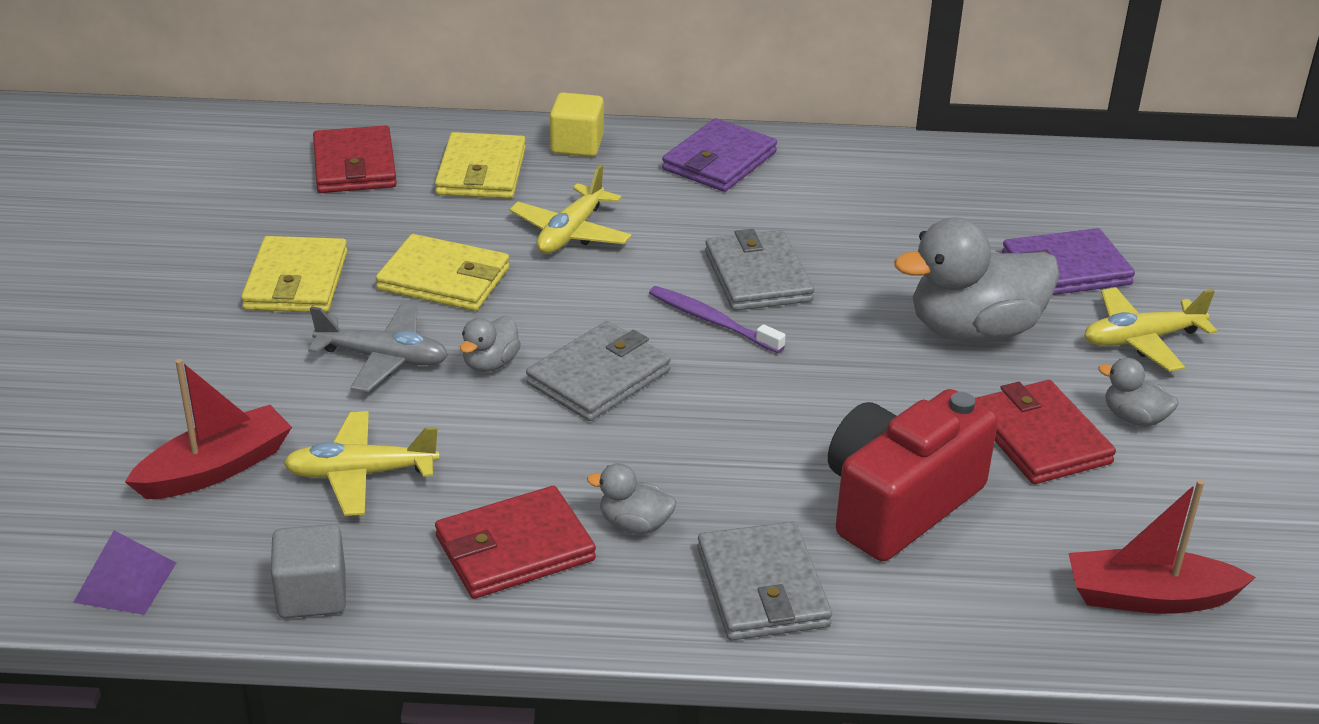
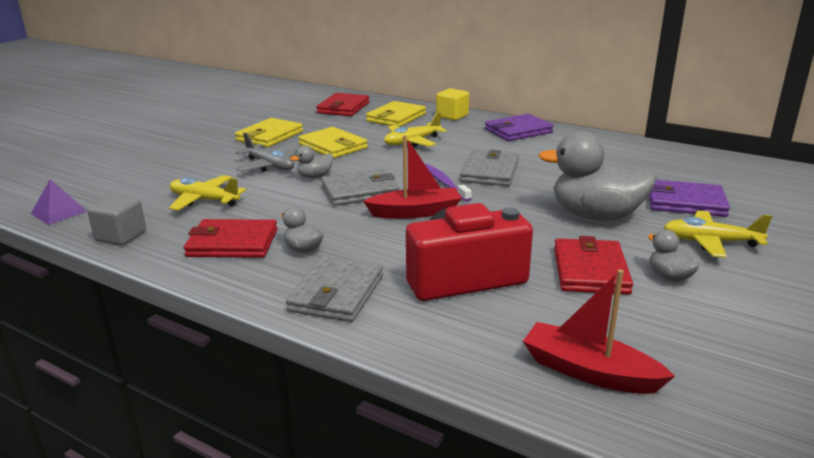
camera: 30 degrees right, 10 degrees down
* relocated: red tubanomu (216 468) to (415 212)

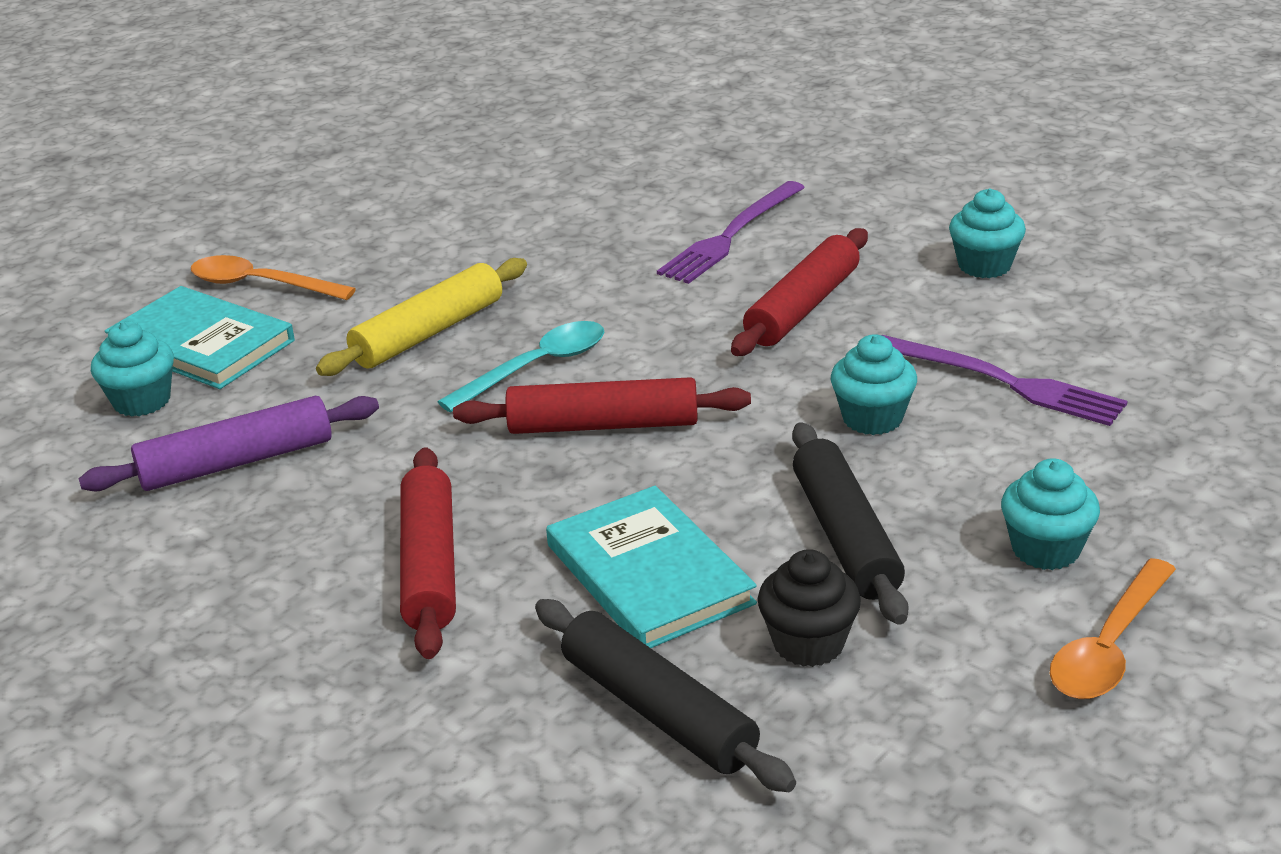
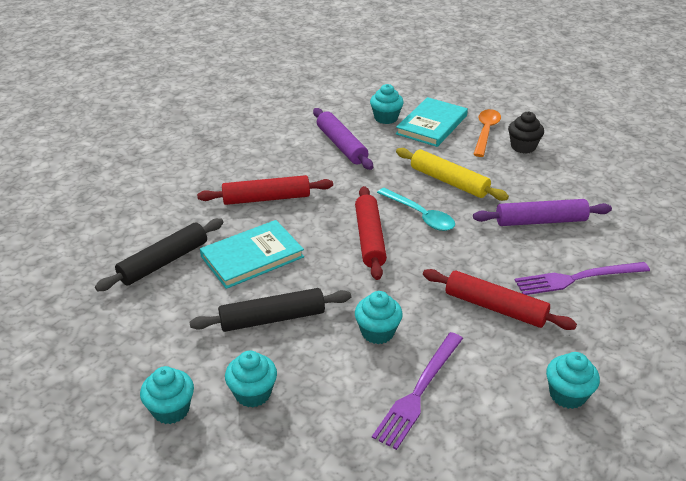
camera: 85 degrees right, 5 degrees up
* exchanged: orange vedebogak (1109 647) to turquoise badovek (171 409)
* appeared: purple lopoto (540 221)
* relocated: black badovek (808 643) to (523 147)
* spun: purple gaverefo (731 235) = (577 278) 45 degrees counterclockwise

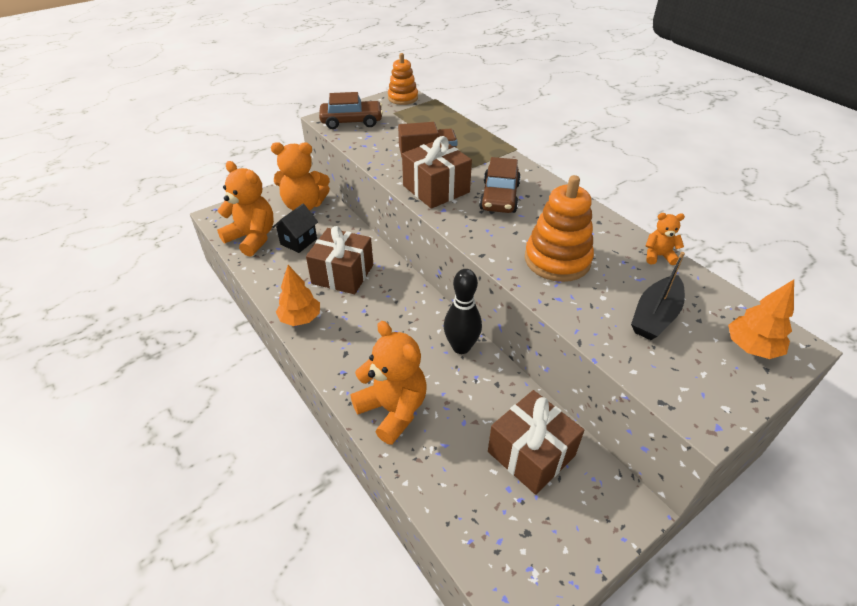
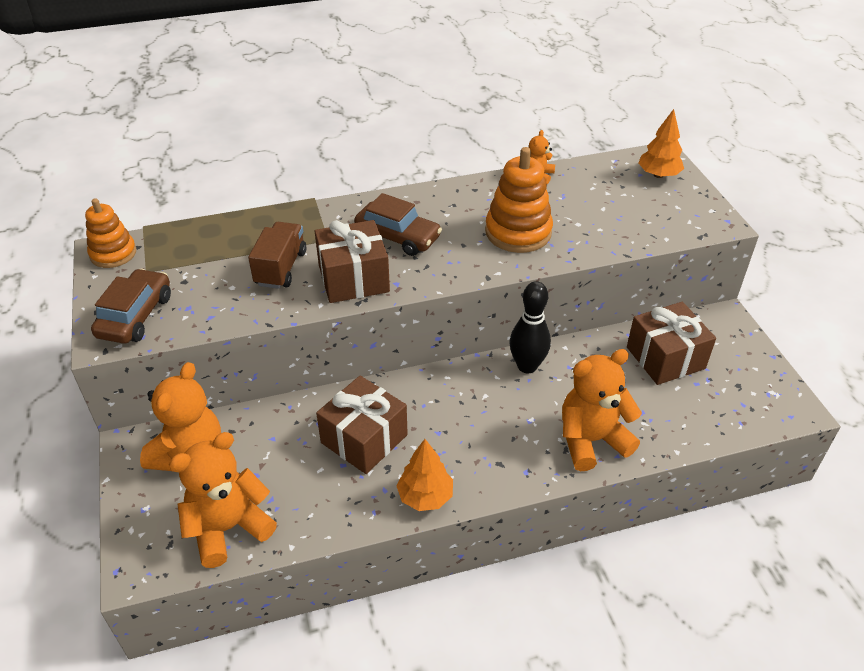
camera: 70 degrees left, 0 degrees up
* missing: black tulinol (298 241)
* missing: black tubanomu (655 316)

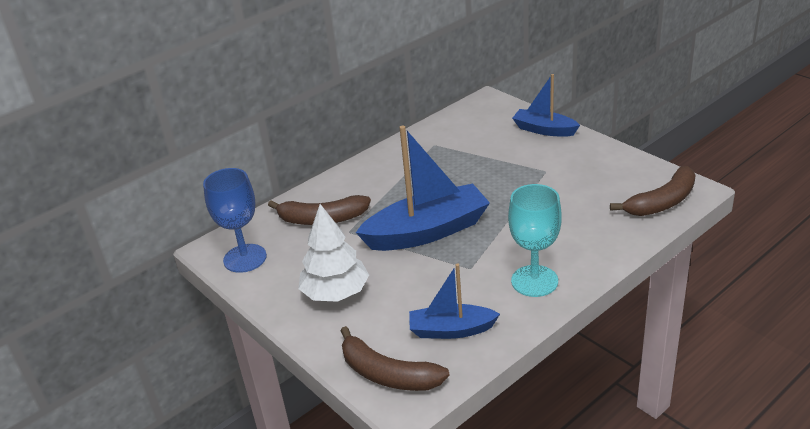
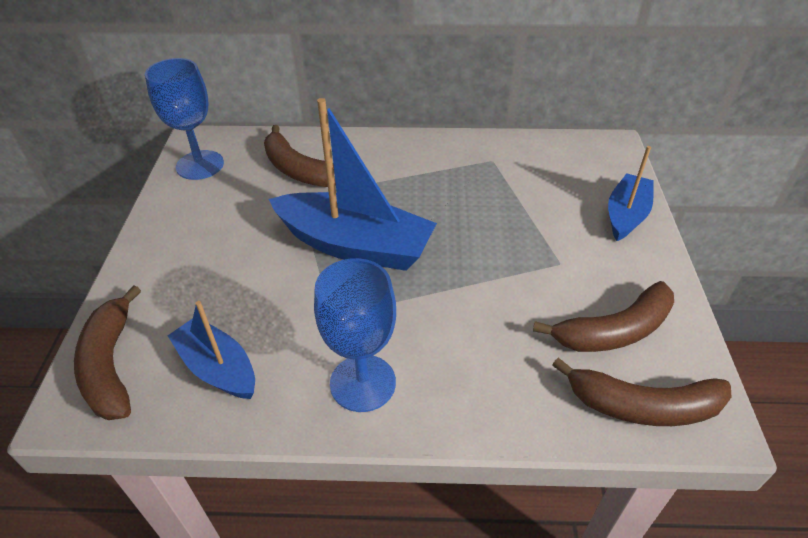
camera: 40 degrees right, 10 degrees up
* colour: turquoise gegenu (534 281) to blue gegenu (363 383)
* appeared: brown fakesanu (614 331)
* spun: blue tubanomu (544 130) = (626 215) 45 degrees clockwise
* missing: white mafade (335 293)

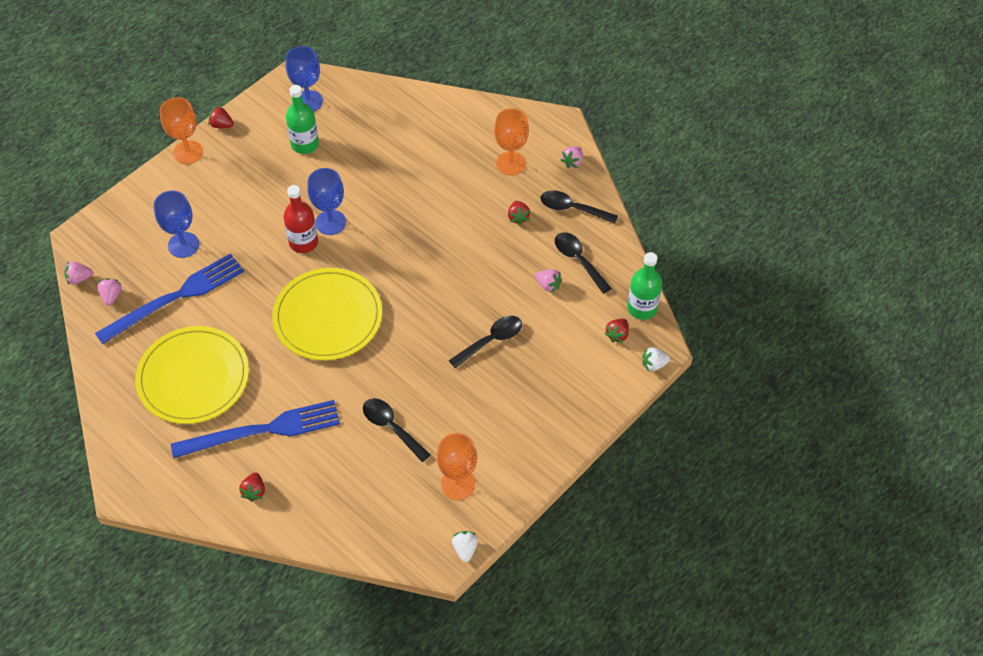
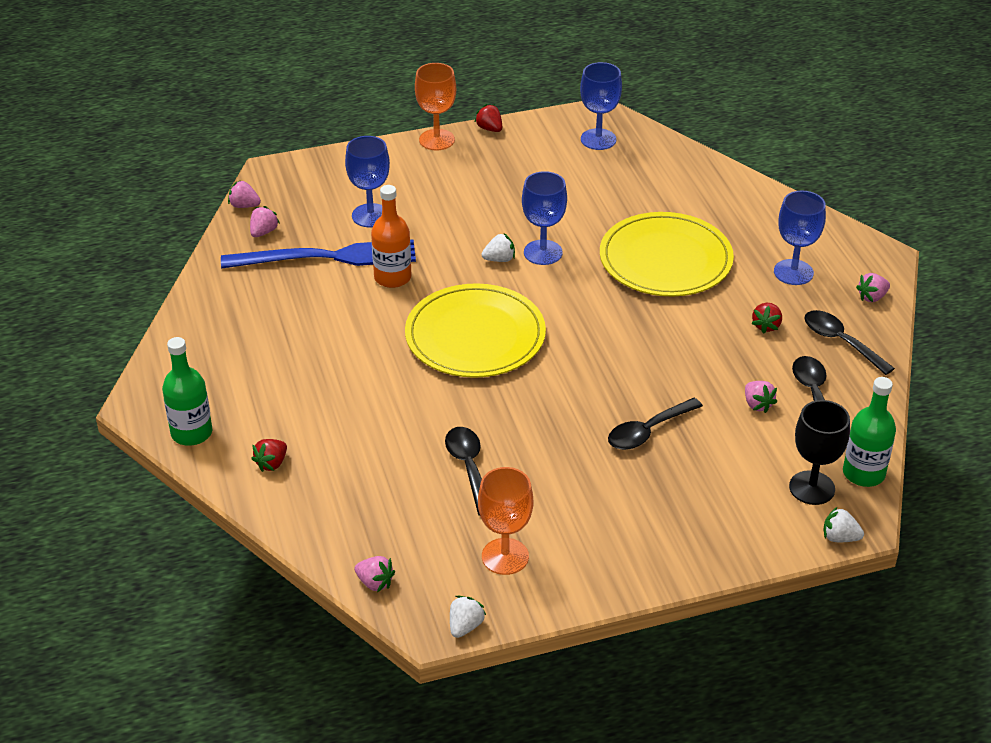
camera: 30 degrees right, 15 degrees down
* relocated: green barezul (305 144) to (191 433)
* appeared: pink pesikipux (375 583)
* appeared: orange barezul (392 277)
* exchanged: red barezul (303 242) to white pesikipux (499 259)
* relocated: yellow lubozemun (193 377) to (665 259)
* spun: black vedebogak (491 340) = (648 431) 150 degrees clockwise
* colour: orange gegenu (510 163) to blue gegenu (793 272)
* exchanged: red pesikipux (617 335) to black gegenu (812 488)
* missing: blue gaverefo (263 430)

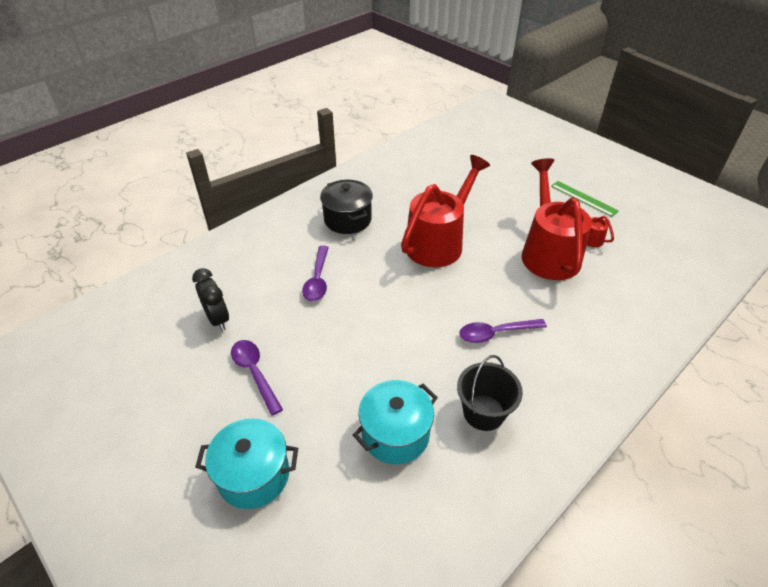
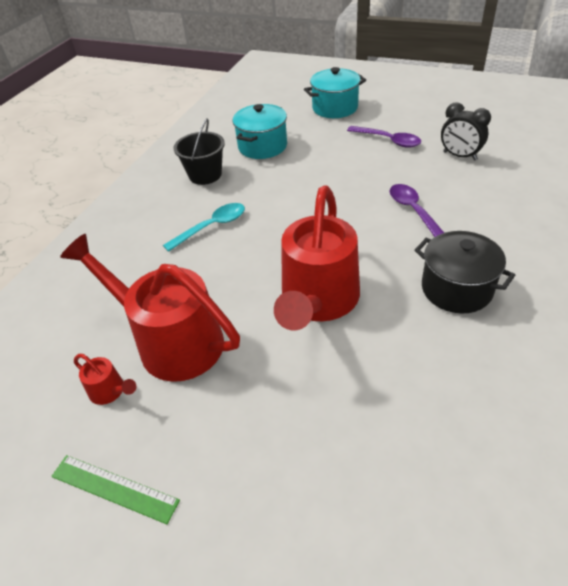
camera: 160 degrees right, 0 degrees up
* spun: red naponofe (548 252) = (170 340) 150 degrees clockwise
* colour: purple vedebogak (495 333) to turquoise vedebogak (211 227)

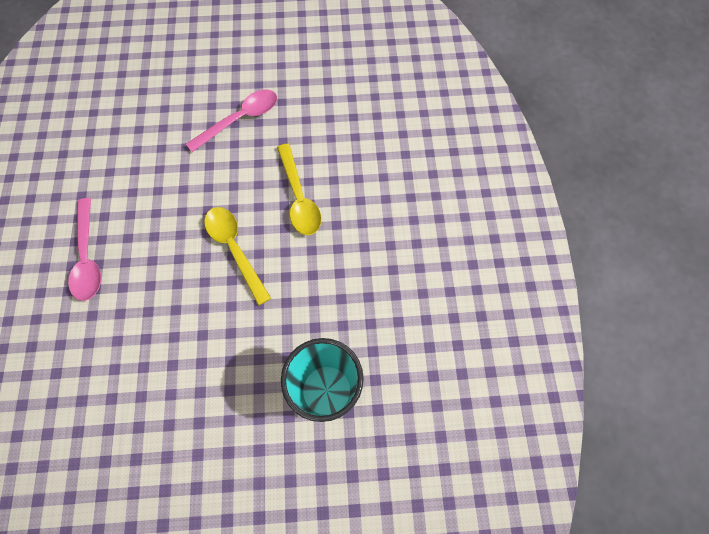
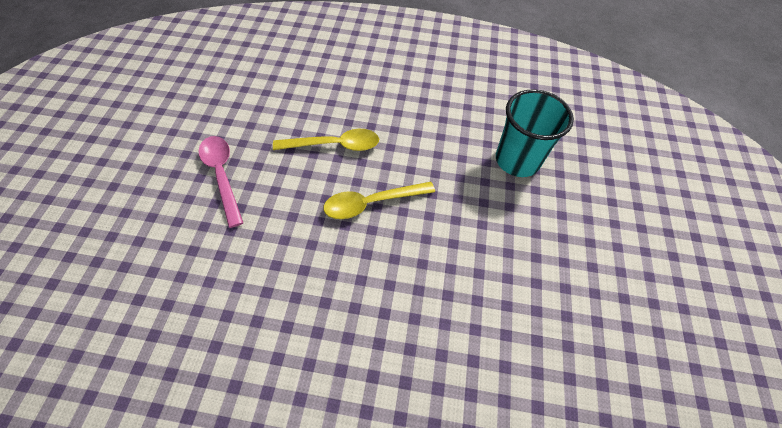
camera: 80 degrees left, 10 degrees down
* missing: pink vedebogak (88 258)

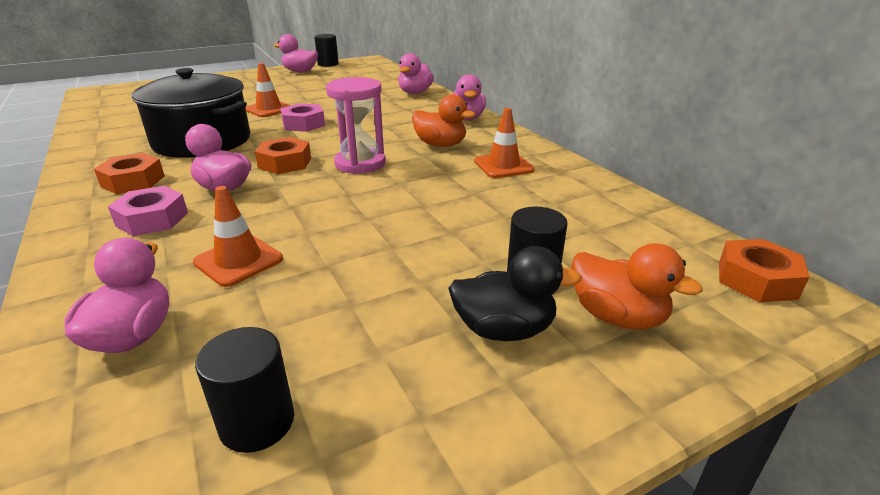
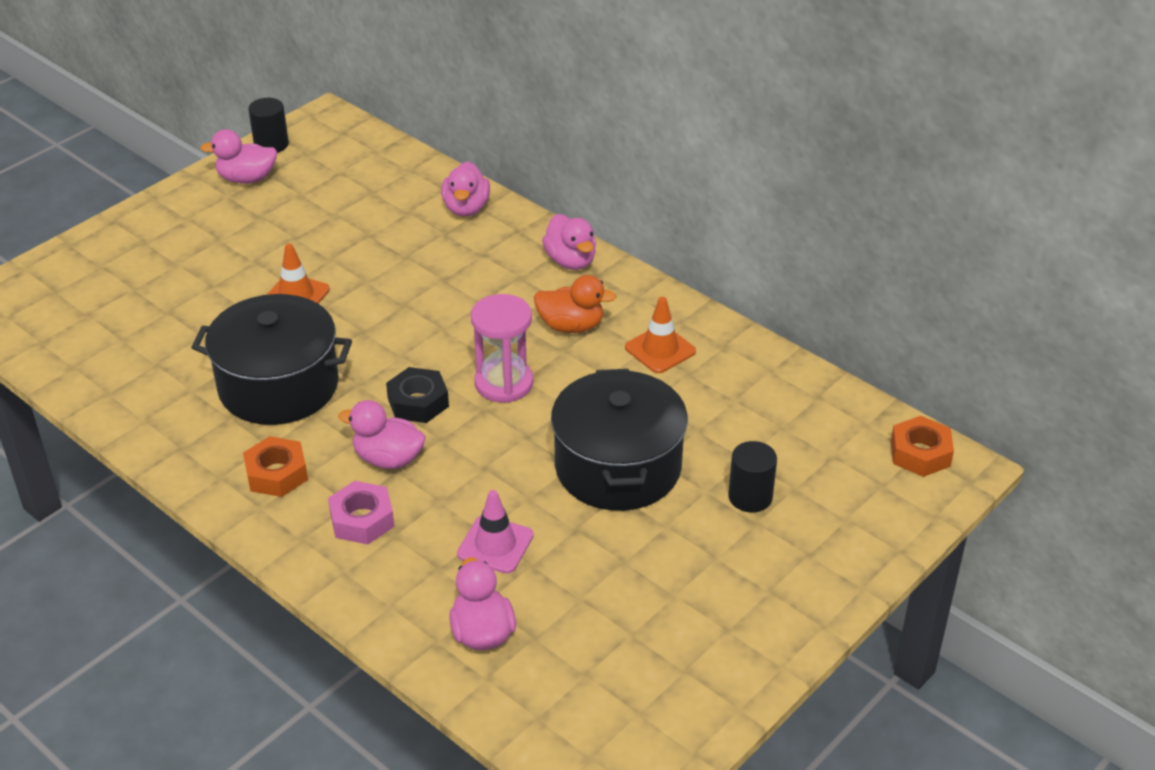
camera: 20 degrees left, 10 degrees up
* colour: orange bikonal (285 163) to black bikonal (418 402)
* colour: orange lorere (238 261) to pink lorere (495 545)
* appeared: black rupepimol (618 467)
* missing: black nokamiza (257 422)
* missing: pink bikonal (303 124)
* missing: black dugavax (504 329)
* missing: orange dugavax (617 317)

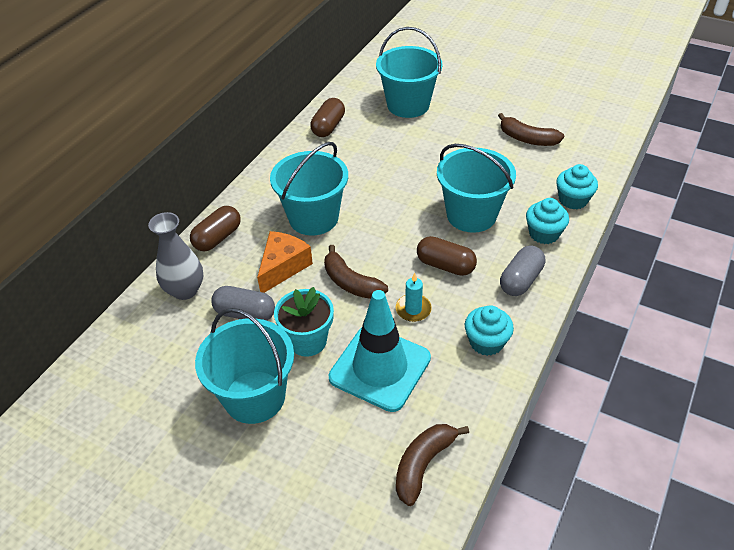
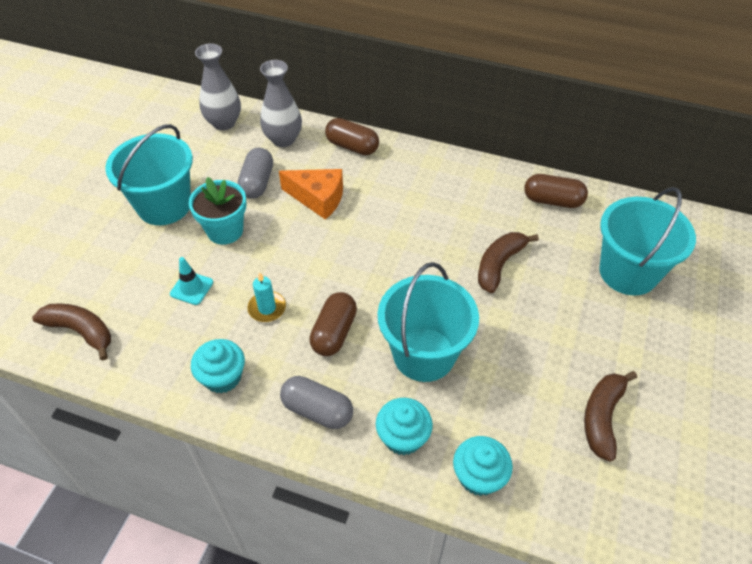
camera: 80 degrees right, 5 degrees up
* size: turquoise lorere (380 368) = (191 288) x0.43
* appeared: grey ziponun (224 123)
* relocated: brown fakesanu (351 283) to (499 265)
* missing: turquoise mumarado (313 218)

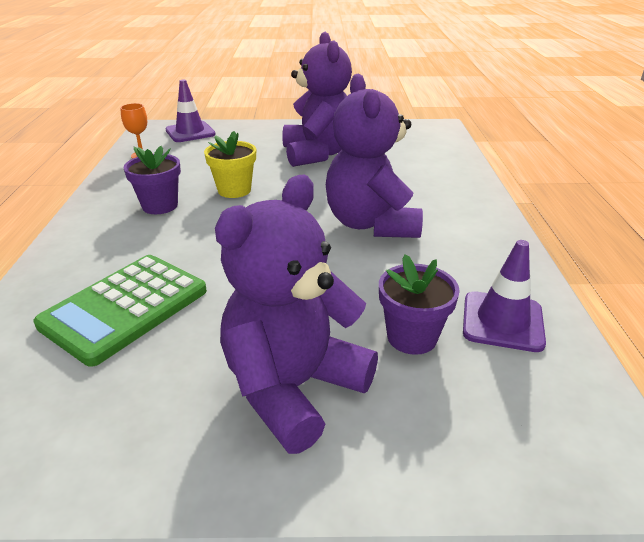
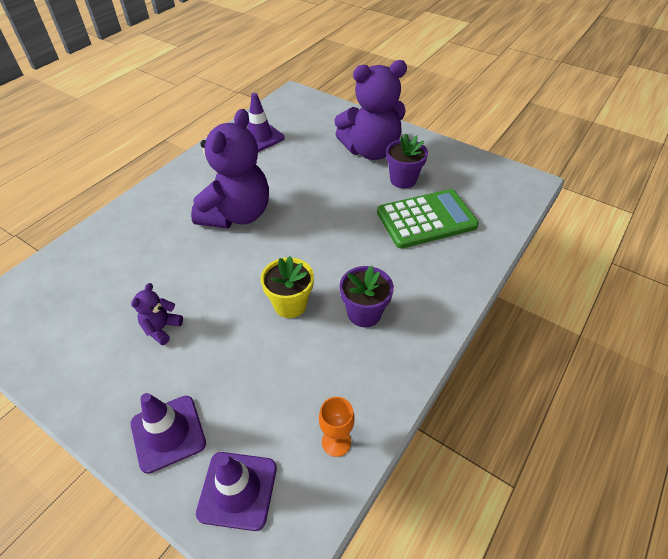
camera: 145 degrees left, 15 degrees up
* size: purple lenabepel (317 154) = (161 328) x0.42
* appeared: purple lorere (168 433)
* relocated: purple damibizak (412 337) to (403 180)

